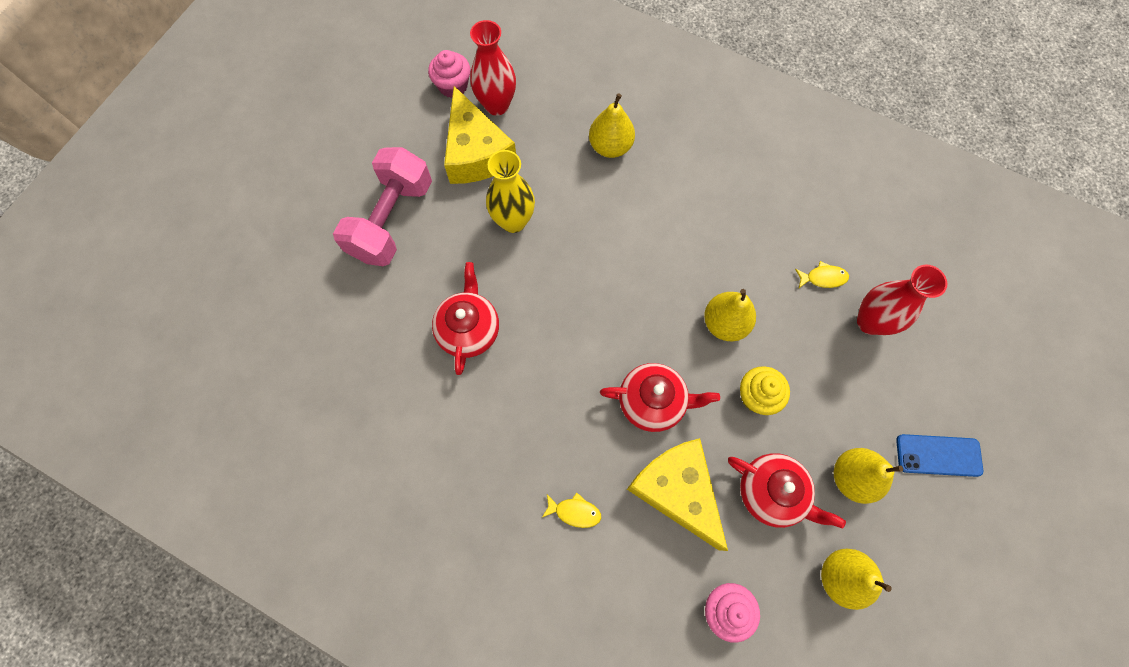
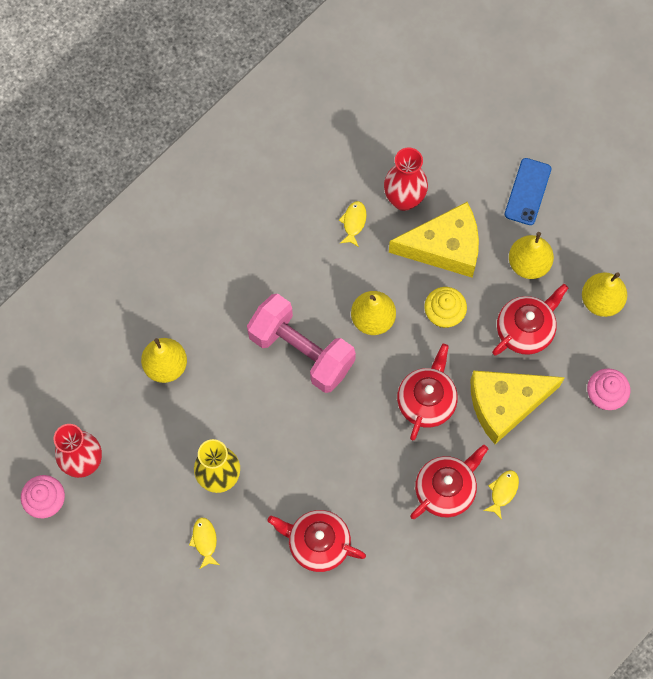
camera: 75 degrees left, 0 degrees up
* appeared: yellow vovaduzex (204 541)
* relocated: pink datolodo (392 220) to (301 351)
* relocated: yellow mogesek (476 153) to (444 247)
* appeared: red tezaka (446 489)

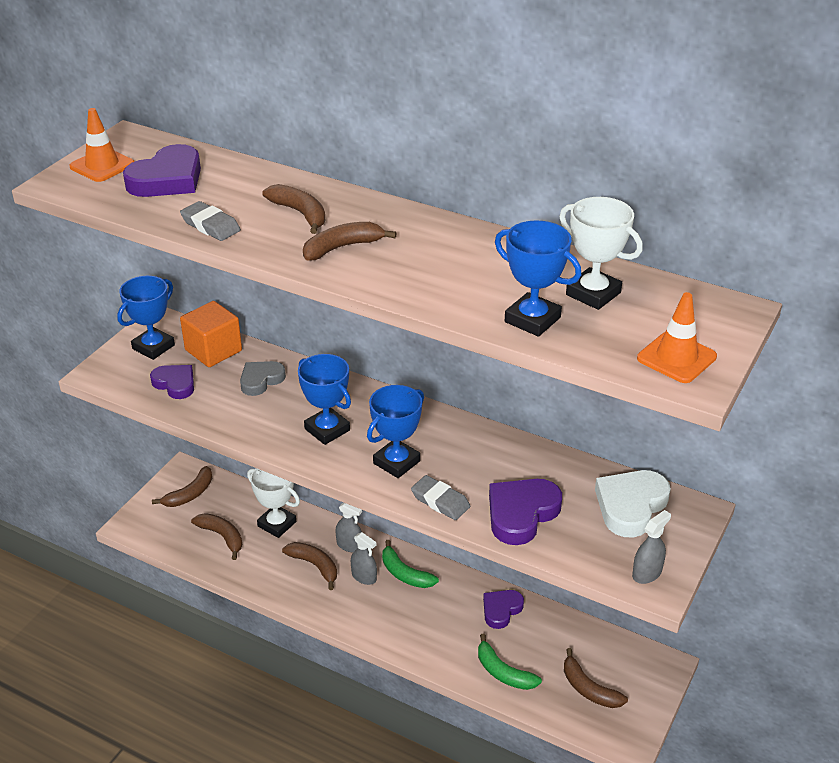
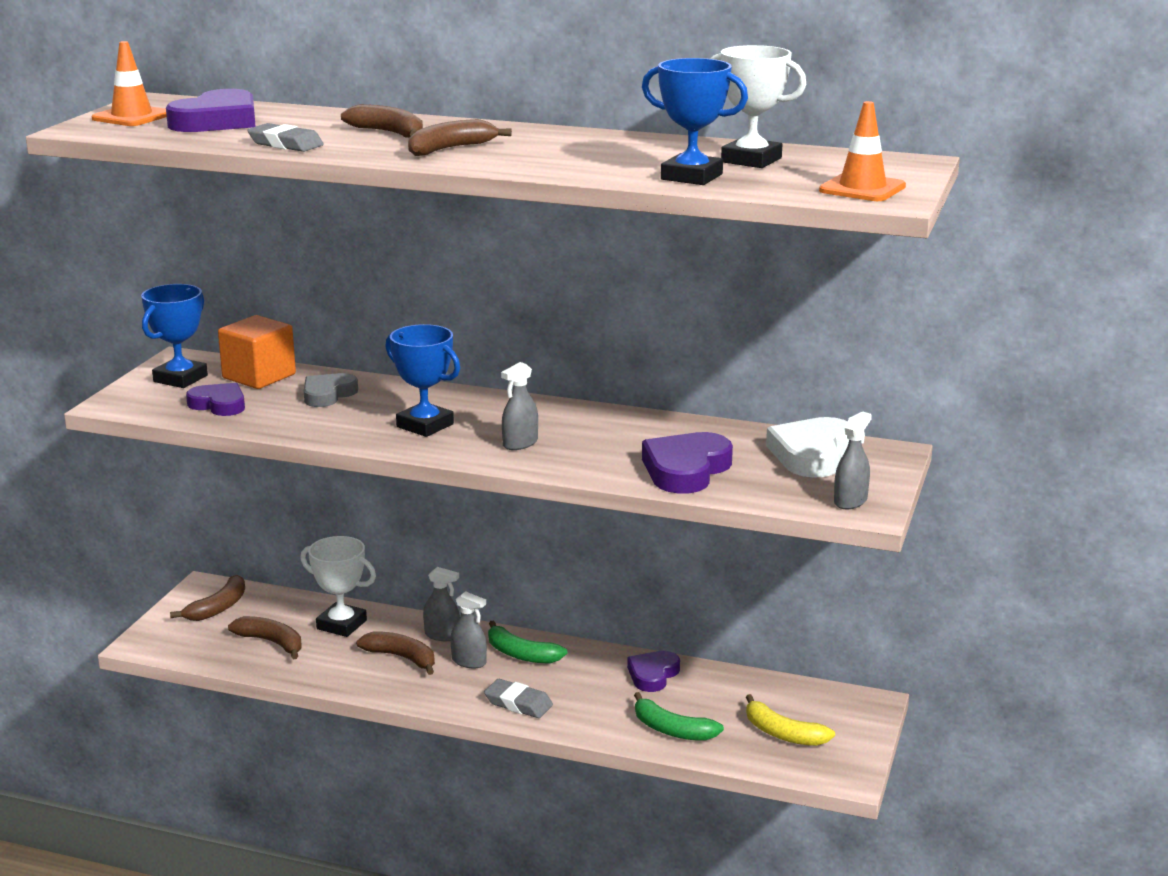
camera: 10 degrees left, 15 degrees down
* relocated: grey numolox (440 501) to (518 703)
* exchanged: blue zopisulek (396 462) to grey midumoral (520 443)
* colour: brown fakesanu (588 689) to yellow fakesanu (783 733)

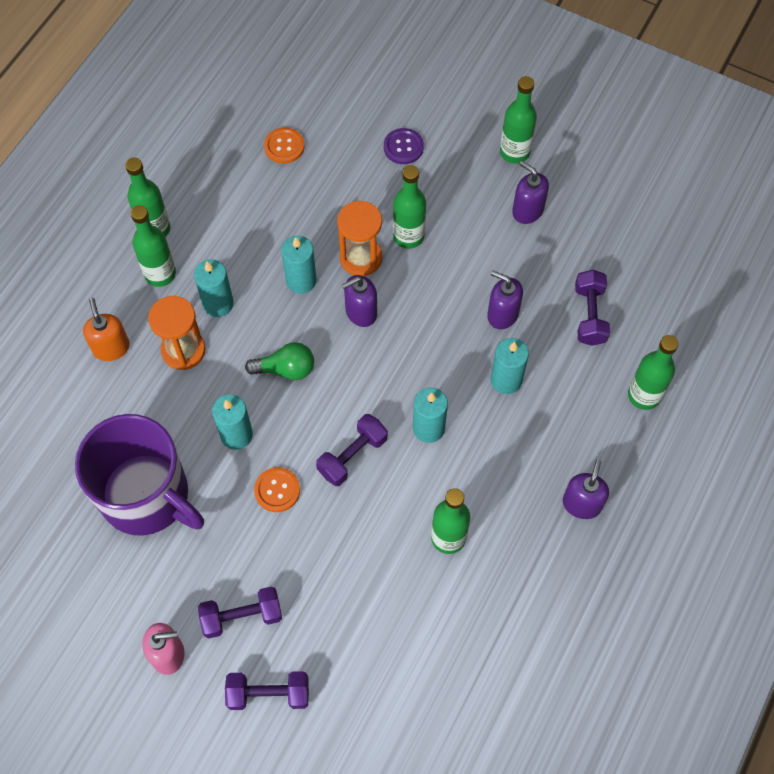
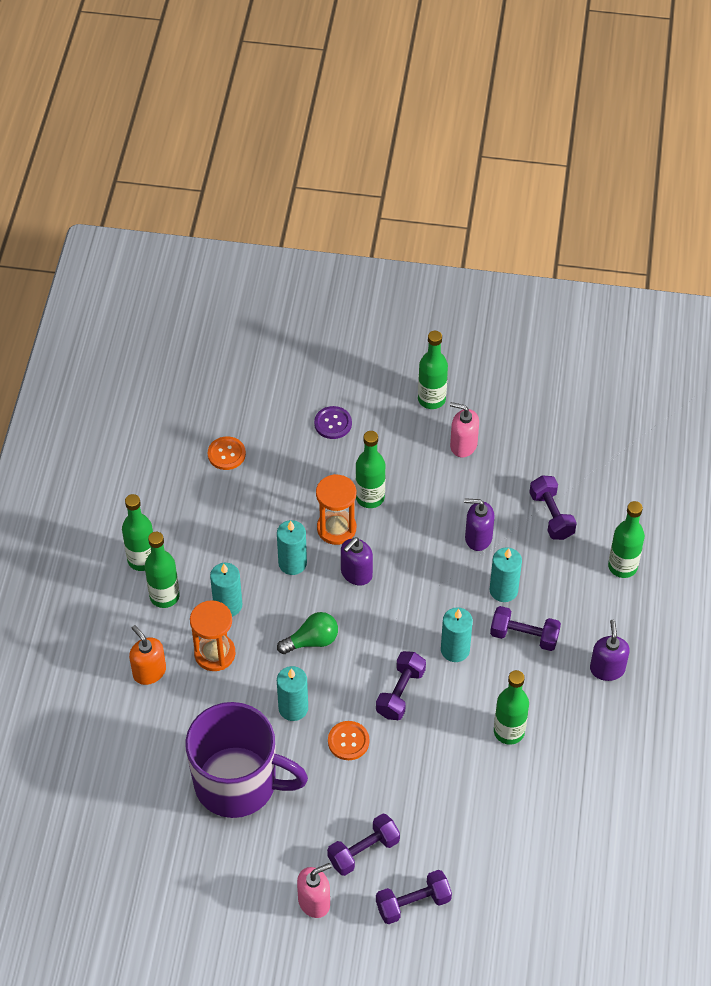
camera: 20 degrees left, 10 degrees down
* colour: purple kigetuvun (527 210) to pink kigetuvun (463 445)
* appeared: purple datolodo (524 636)

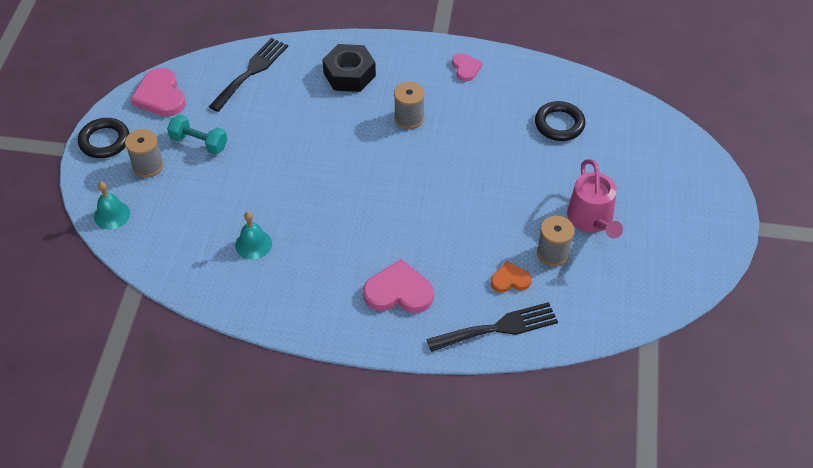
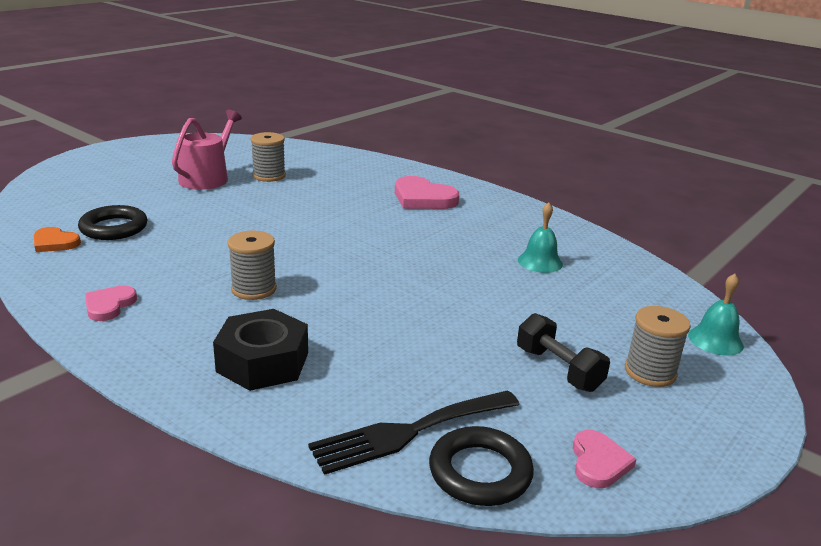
camera: 150 degrees left, 25 degrees down
* relocated: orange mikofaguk (510 280) to (55 243)
* relocated: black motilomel (104 141) to (480 472)
* colour: turquoise datolodo (199 143) to black datolodo (558 369)
* size: pink mikofaguk (160 96) = (598 462) x0.59
* missing: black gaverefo (498 327)

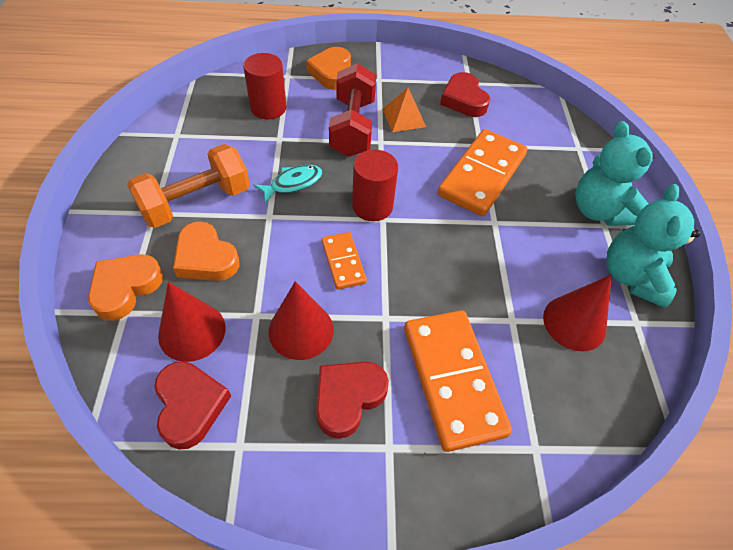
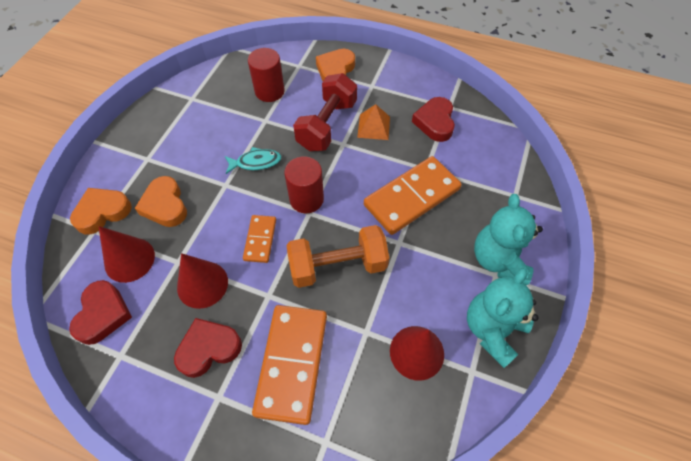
camera: 25 degrees right, 5 degrees up
* relocated: orange datolodo (196 202) to (338 266)

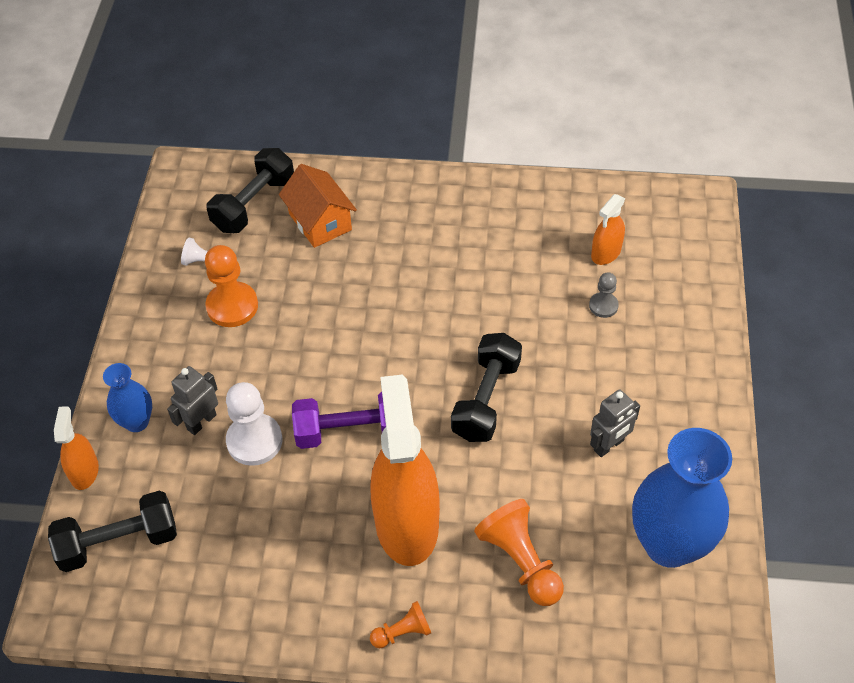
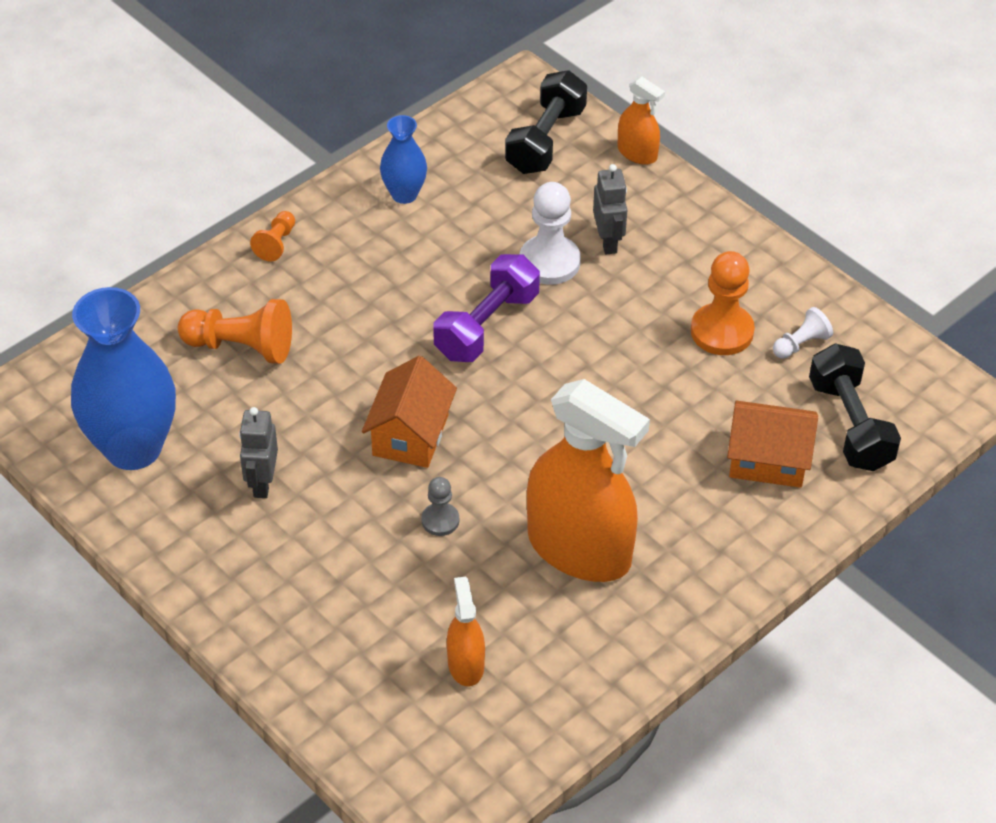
camera: 130 degrees right, 5 degrees down
* exchanged: black datolodo (486 399) to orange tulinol (410 435)
* relocated: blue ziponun (137 422) to (404 194)
* relocated: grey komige (603 306) to (440 520)
* relocated: orange midumoral (406 523) to (579 549)

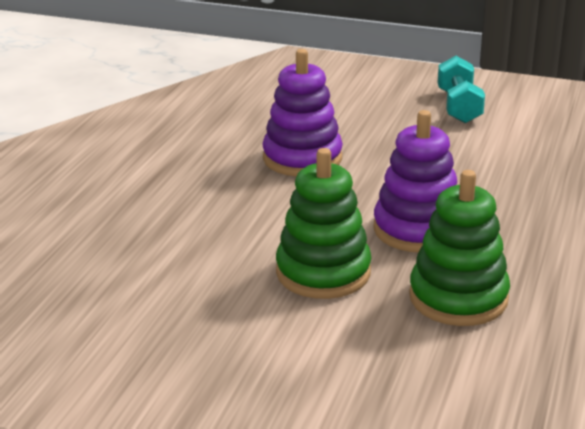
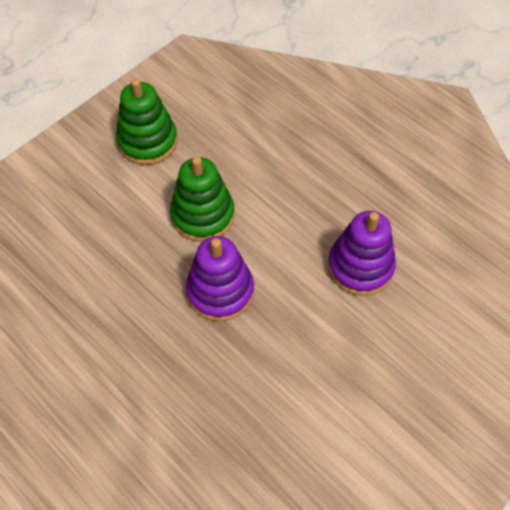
camera: 115 degrees right, 30 degrees up
* relocated: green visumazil (458 298) to (147 141)
* missing: turquoise datolodo (459 106)

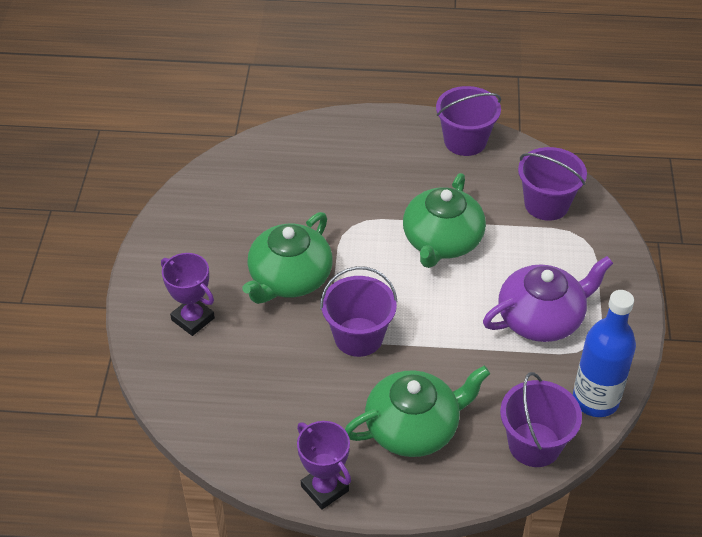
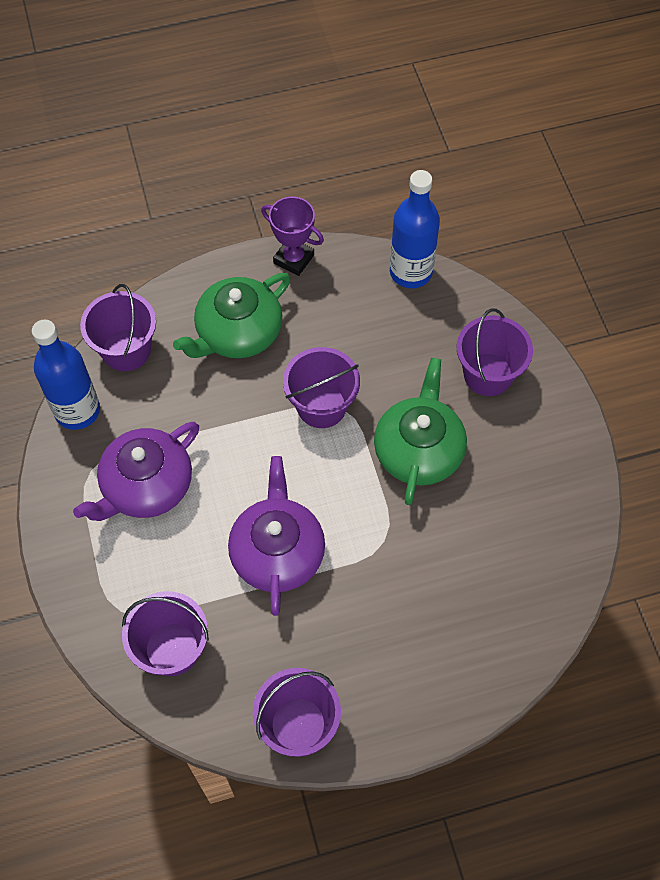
camera: 160 degrees right, 15 degrees up
* colour: green tezaka (442 241) to purple tezaka (277 552)
* appeared: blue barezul (410 272)
* exchanged: purple zopisulek (193 319) to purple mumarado (488 374)

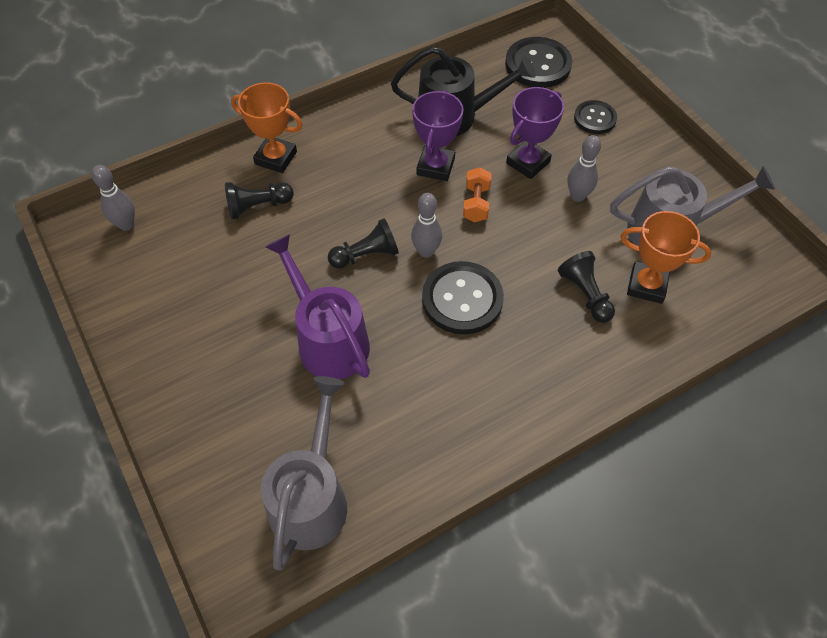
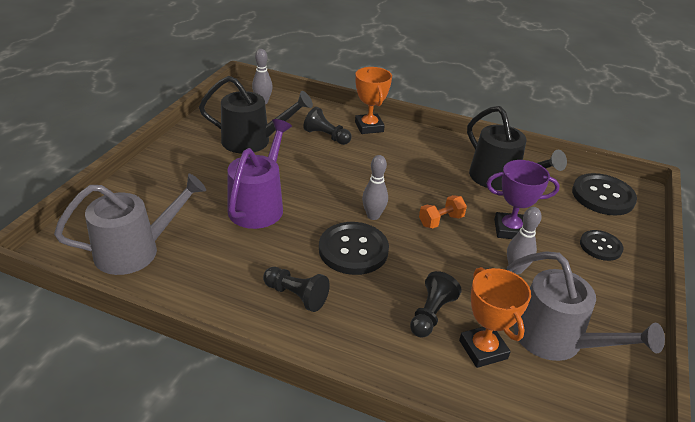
camera: 50 degrees right, 20 degrees down
* appeared: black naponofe (253 141)
* relocated: black komige (366 255) to (296 296)
* missing: purple zopisulek (435 166)

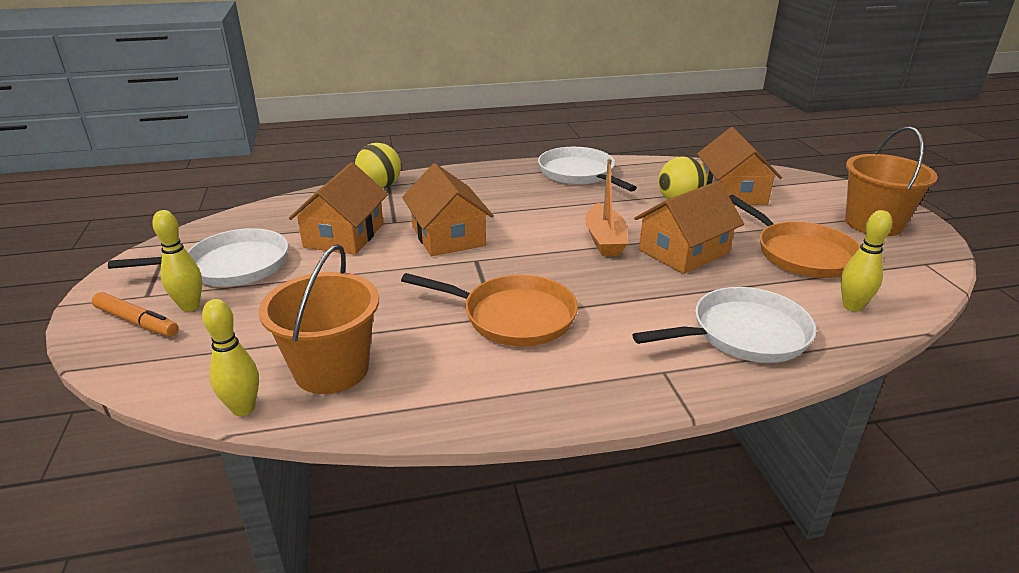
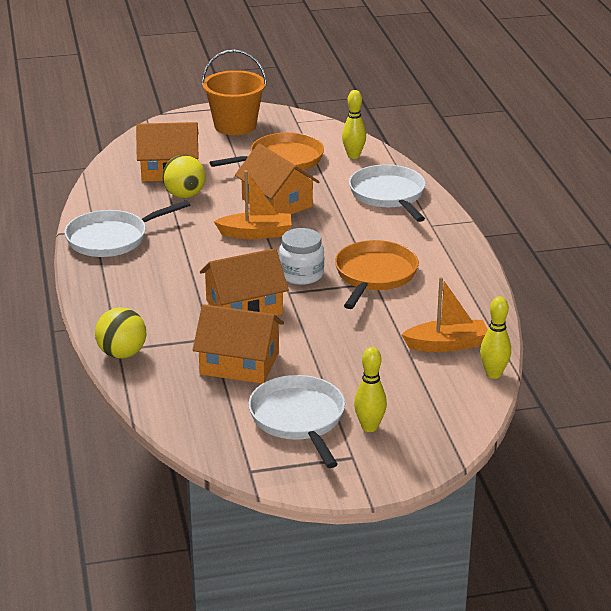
camera: 90 degrees left, 0 degrees up
* appeared: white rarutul (301 274)
* exchanged: orange mumarado (331 369) to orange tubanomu (446 344)
* missing: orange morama (137 322)

